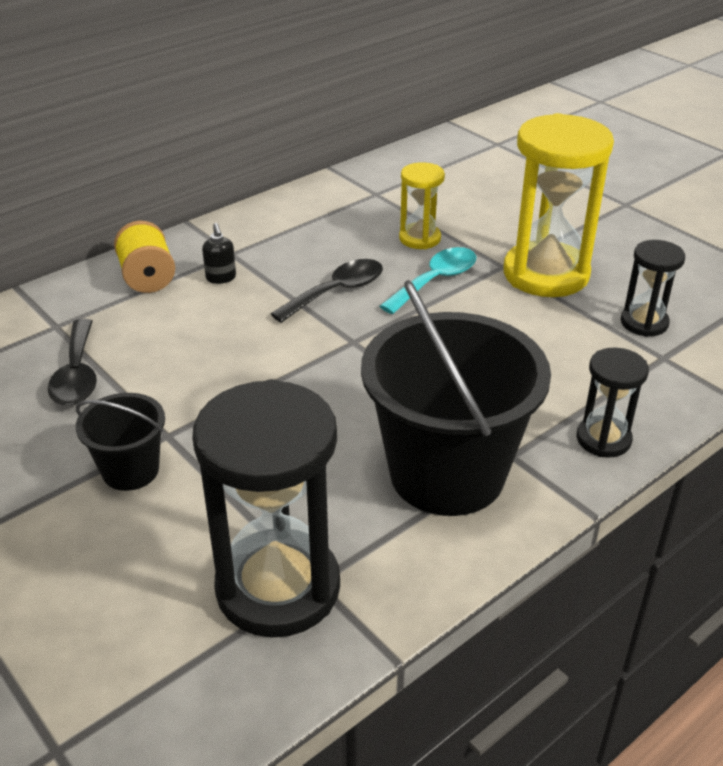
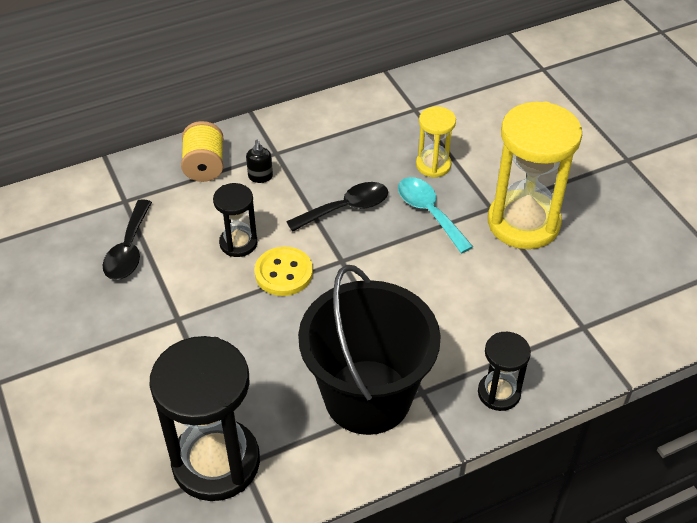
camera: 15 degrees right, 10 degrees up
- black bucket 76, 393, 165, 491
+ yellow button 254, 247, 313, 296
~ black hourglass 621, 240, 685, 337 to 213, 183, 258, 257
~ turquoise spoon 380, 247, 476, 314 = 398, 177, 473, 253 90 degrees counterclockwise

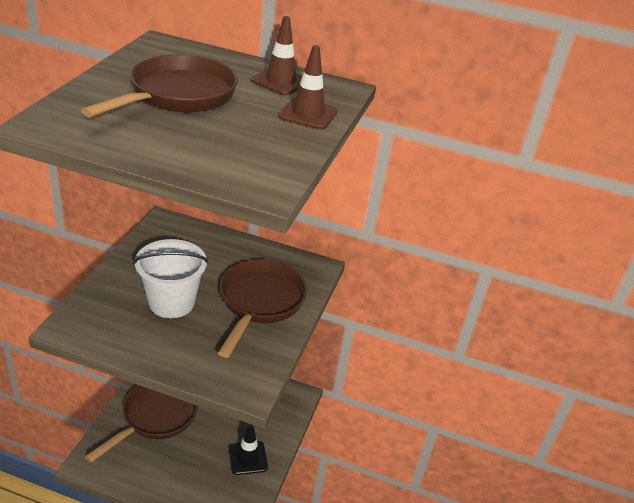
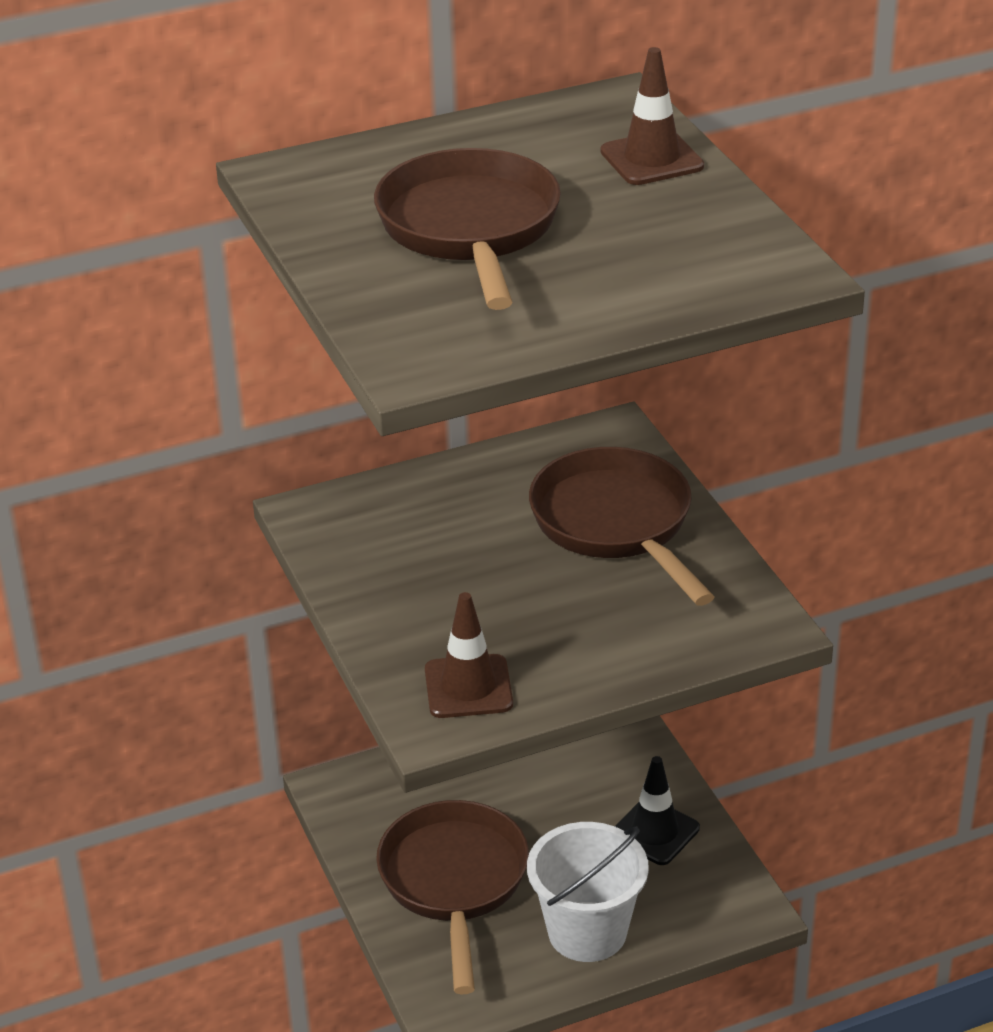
camera: 35 degrees left, 0 degrees up
~ white bucket 133, 239, 208, 318 to 527, 822, 649, 962
~ brown traffic cone 251, 16, 302, 96 to 425, 592, 513, 718

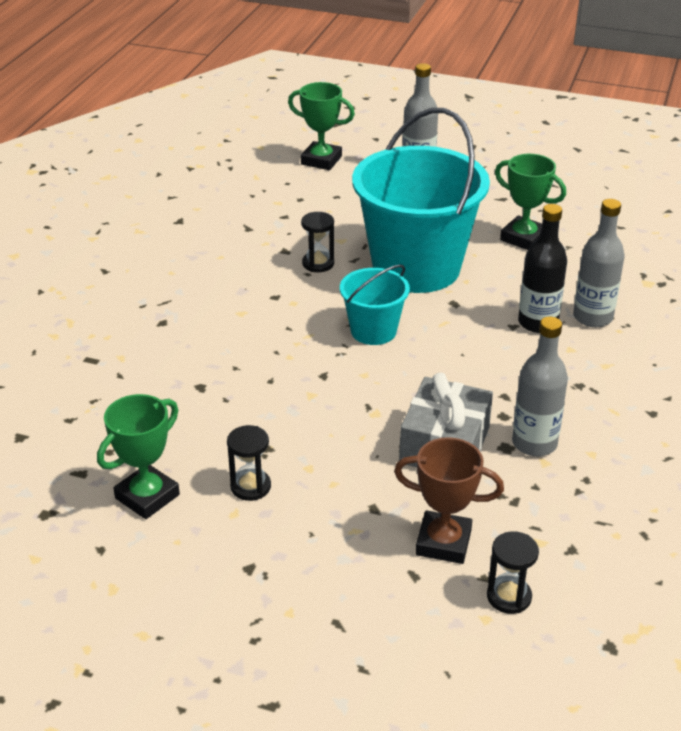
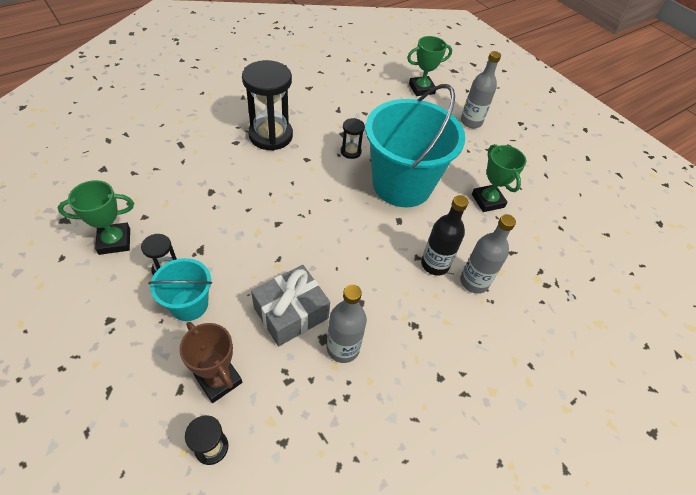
camera: 30 degrees right, 15 degrees up
+ black hourglass 242, 60, 293, 151
~ turquoise bucket 340, 265, 410, 345 to 148, 258, 212, 321
~ green trophy 288, 82, 355, 170 = 407, 36, 452, 96 75 degrees counterclockwise

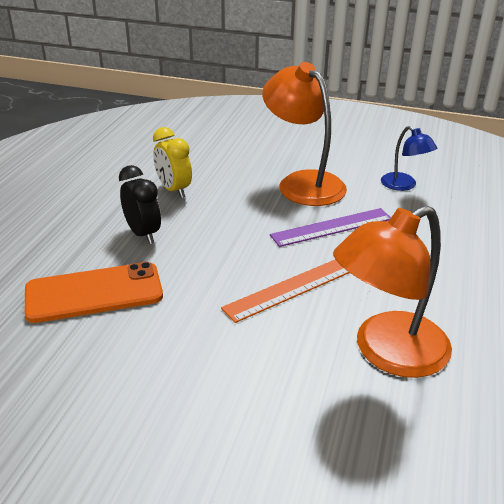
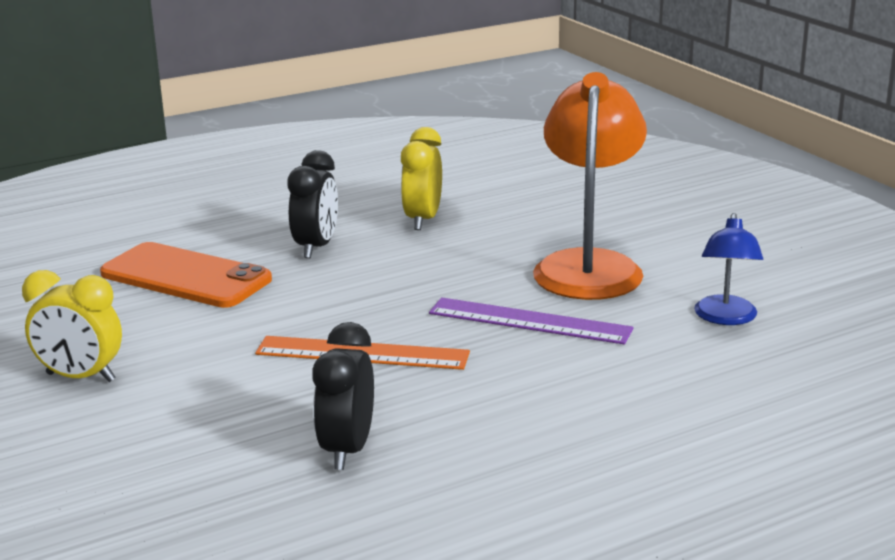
camera: 45 degrees right, 10 degrees down
+ yellow clock 22, 270, 122, 382
~ orange lamp 333, 205, 452, 378 to black clock 312, 322, 374, 470

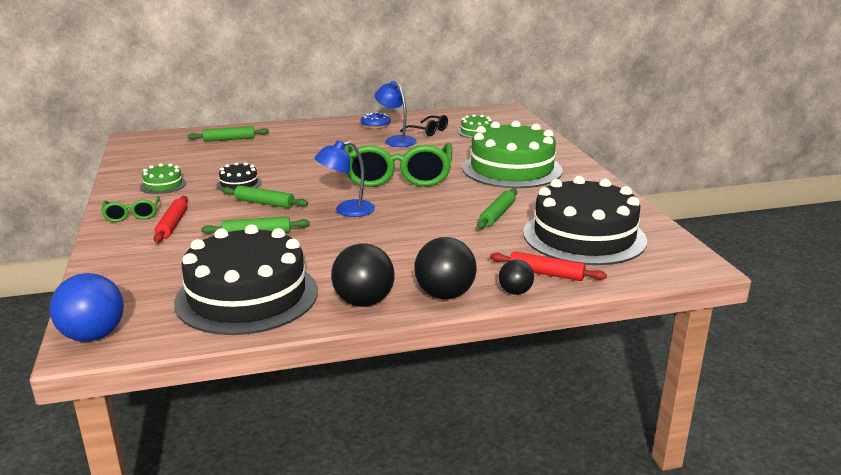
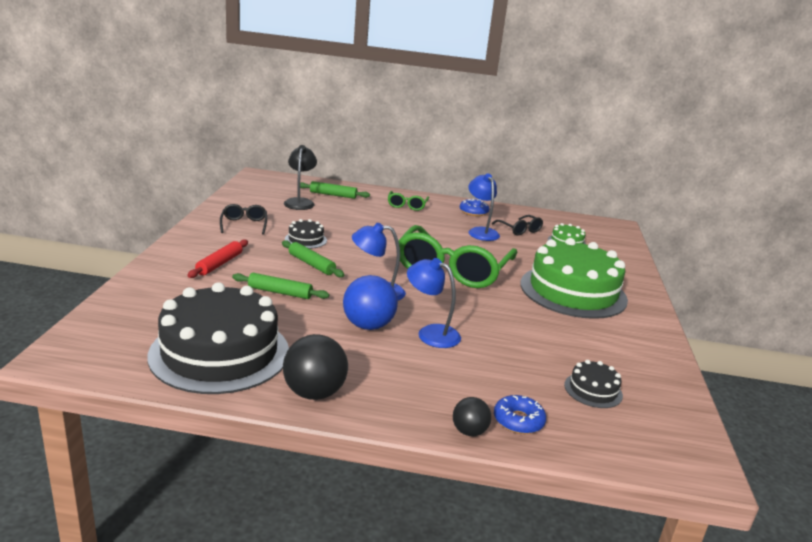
camera: 20 degrees right, 0 degrees up
- black ball 414, 237, 477, 299
- green rolling pin 477, 189, 517, 229
+ black lamp 284, 145, 317, 210
+ blue lamp 407, 258, 461, 348
~ blue ball 50, 273, 124, 342 to 343, 275, 398, 330
~ green glasses 101, 196, 160, 222 to 388, 191, 429, 211
~ green cake 140, 163, 187, 194 to black glasses 220, 204, 267, 234
~ red rolling pin 490, 251, 607, 281 to blue donut 494, 395, 546, 434
~ black cake 523, 176, 647, 265 = 564, 360, 623, 408 x0.42

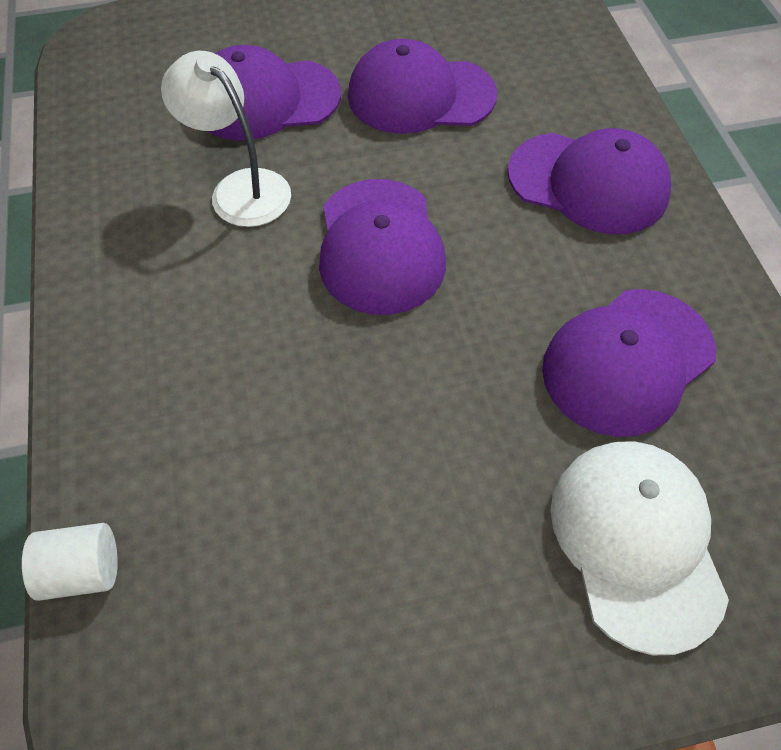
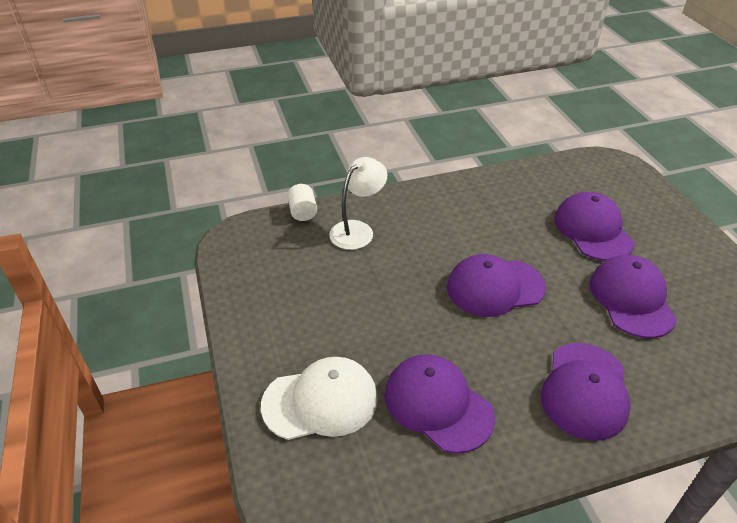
camera: 85 degrees right, 15 degrees down
~ white lamp 161, 51, 291, 227 to 329, 157, 387, 250

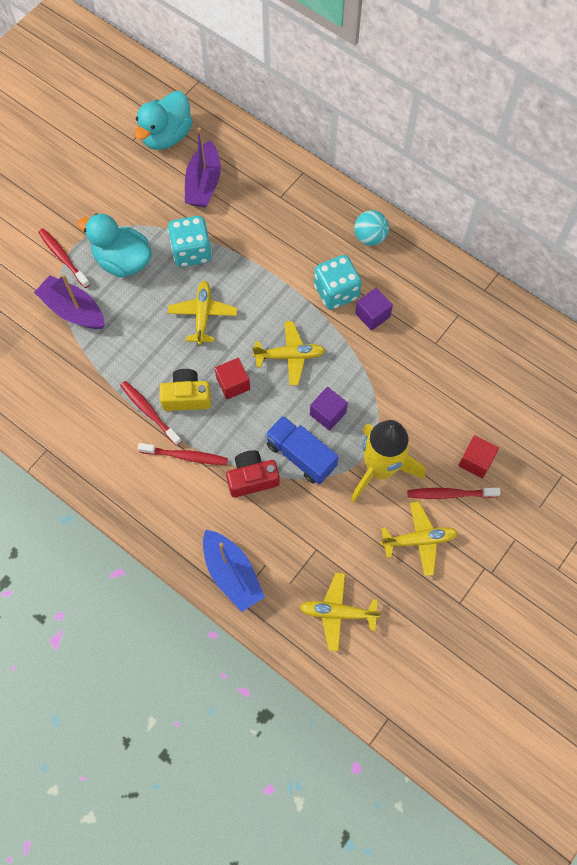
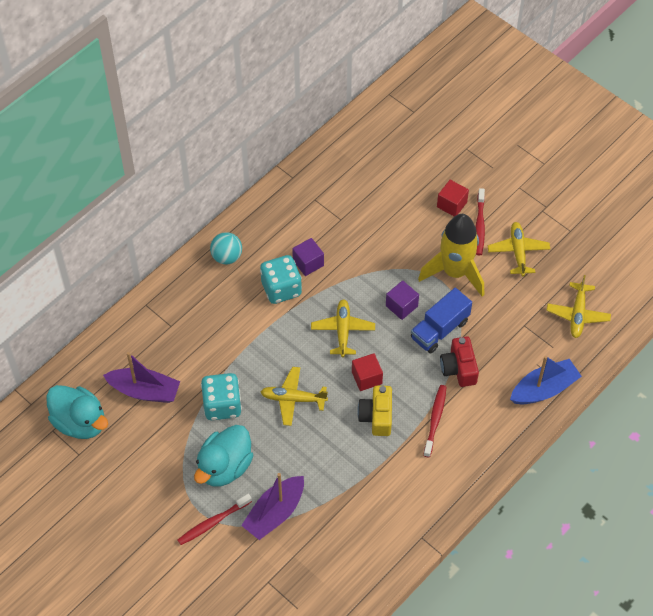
camera: 85 degrees left, 10 degrees down
- red toothbrush 120, 381, 181, 446

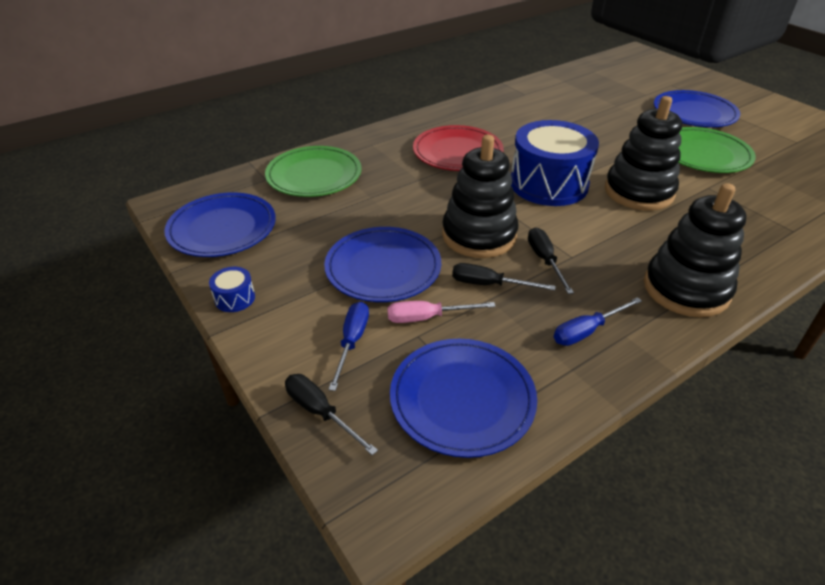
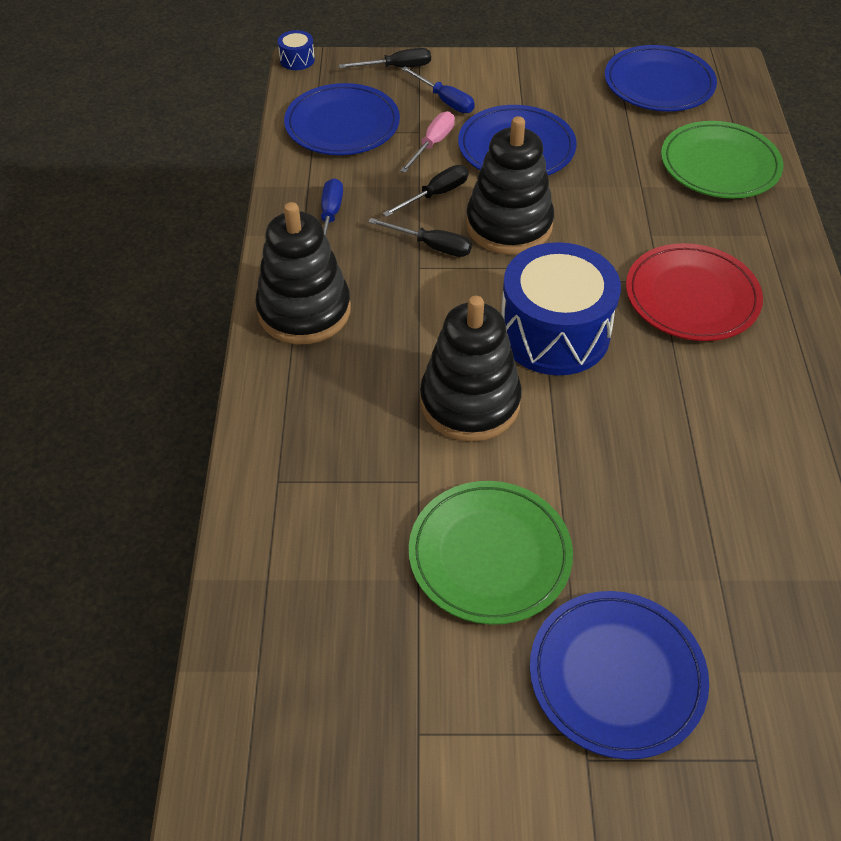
camera: 125 degrees right, 10 degrees up
~ blue drum 209, 267, 255, 312 to 278, 30, 315, 70

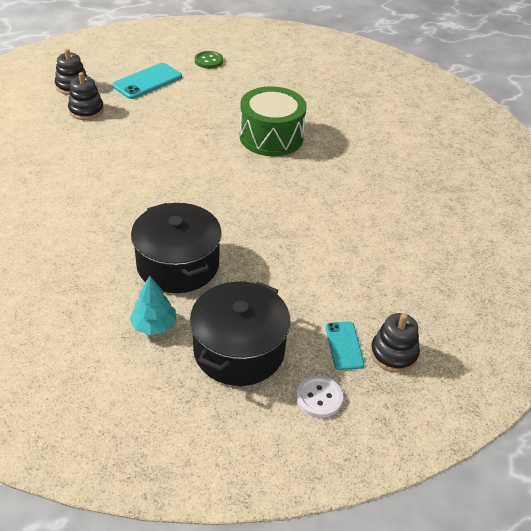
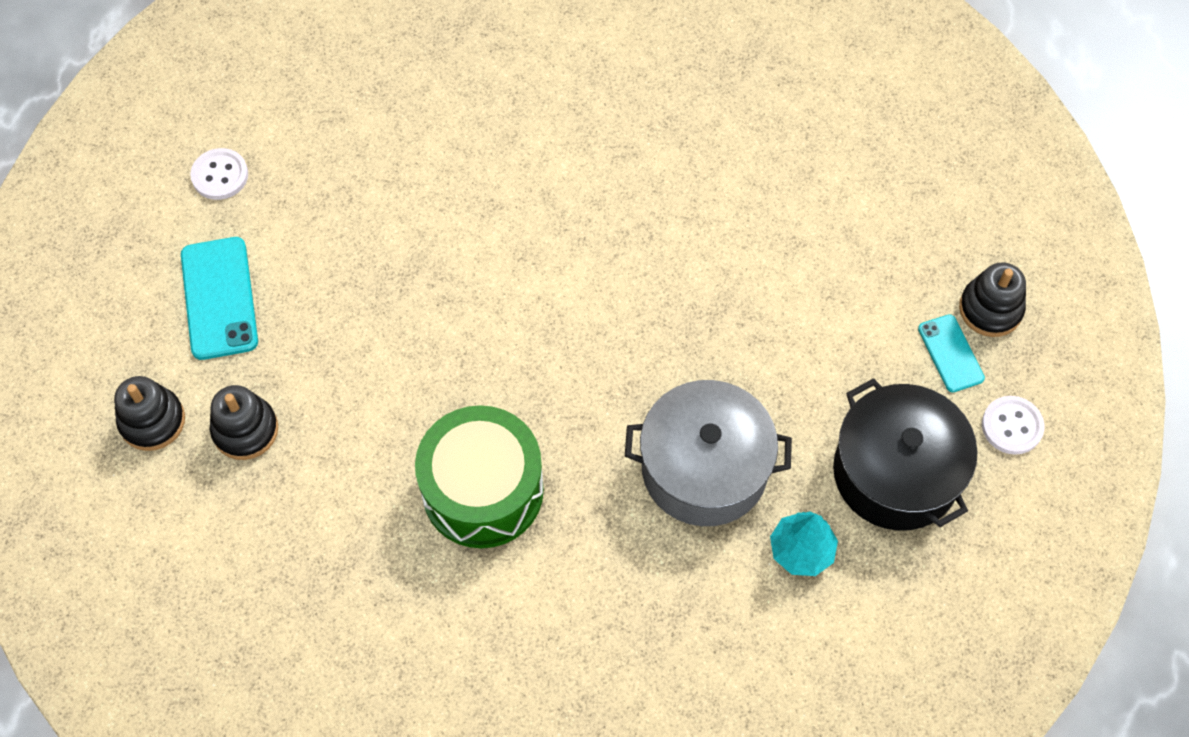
camera: 55 degrees left, 20 degrees up
~ green drum 240, 86, 307, 156 to 415, 405, 544, 548
~ black pot 131, 203, 222, 293 to grey pot 625, 380, 792, 526
~ green button 195, 51, 223, 69 to white button 190, 148, 248, 200
~ turquoise phone 326, 322, 364, 370 = 918, 314, 985, 392 45 degrees clockwise

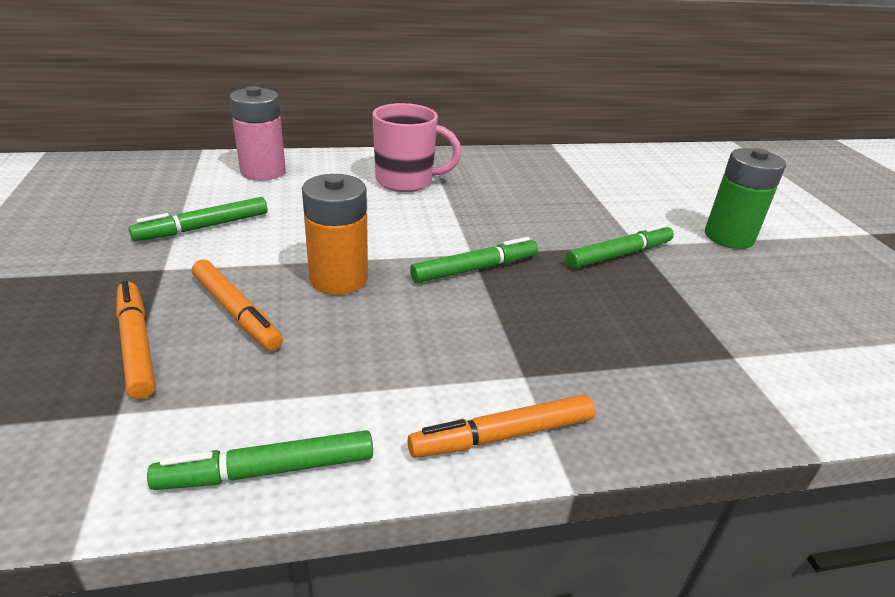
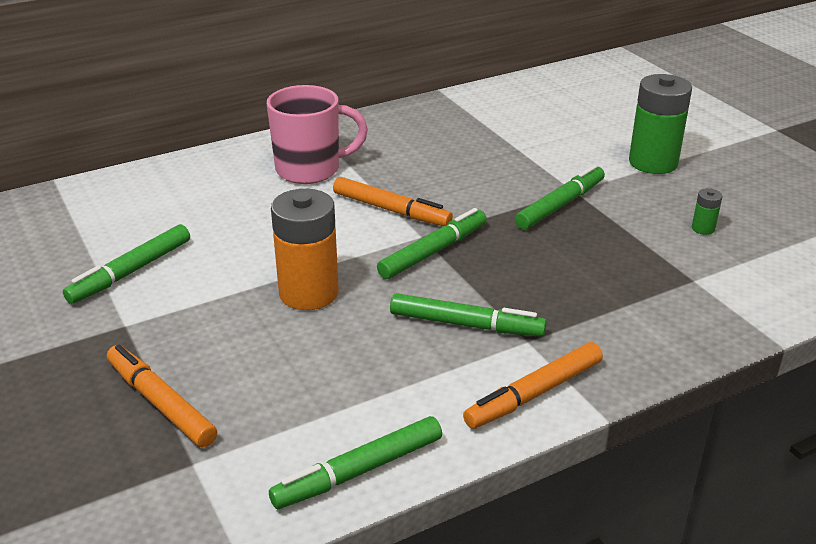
camera: 15 degrees left, 0 degrees up
- pink battery 230, 86, 286, 181
+ green marker 390, 293, 547, 337
+ green battery 692, 188, 723, 235
~ orange marker 192, 259, 283, 351 to 333, 177, 453, 226

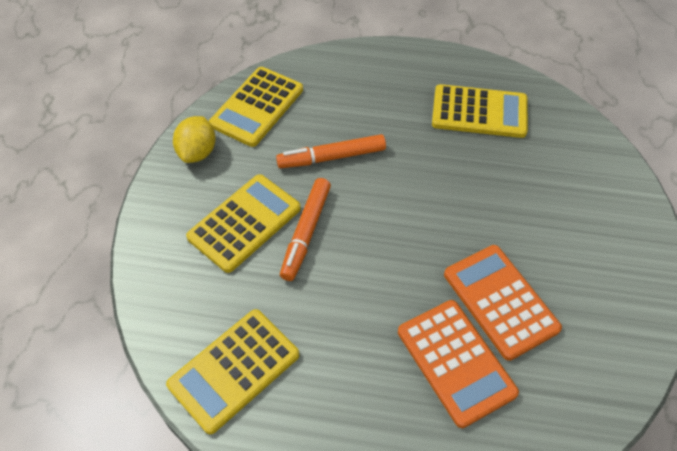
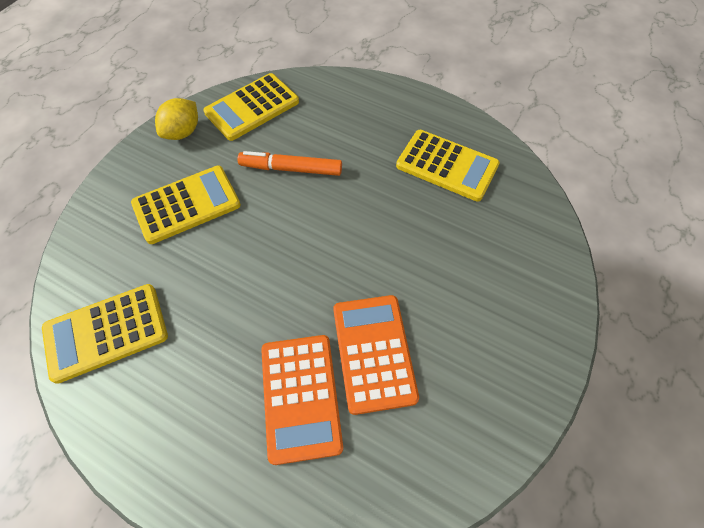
camera: 20 degrees right, 5 degrees up
- orange marker 280, 178, 331, 281

